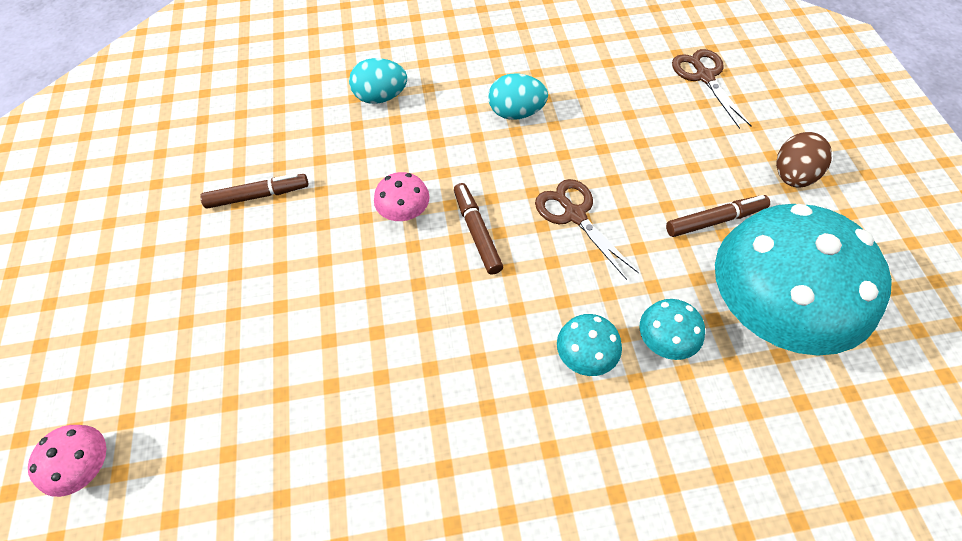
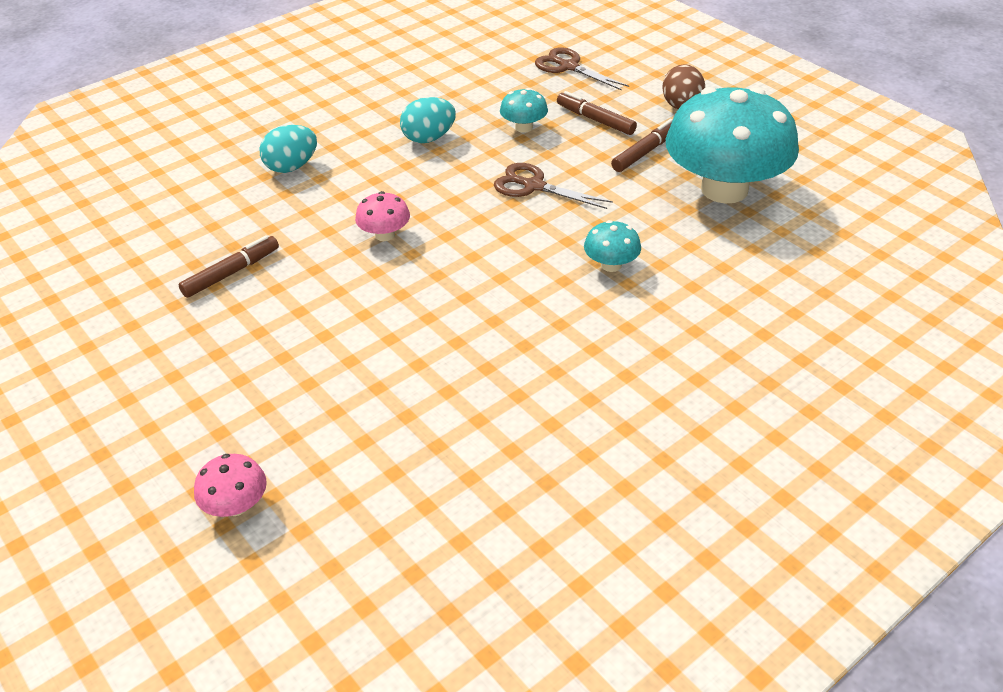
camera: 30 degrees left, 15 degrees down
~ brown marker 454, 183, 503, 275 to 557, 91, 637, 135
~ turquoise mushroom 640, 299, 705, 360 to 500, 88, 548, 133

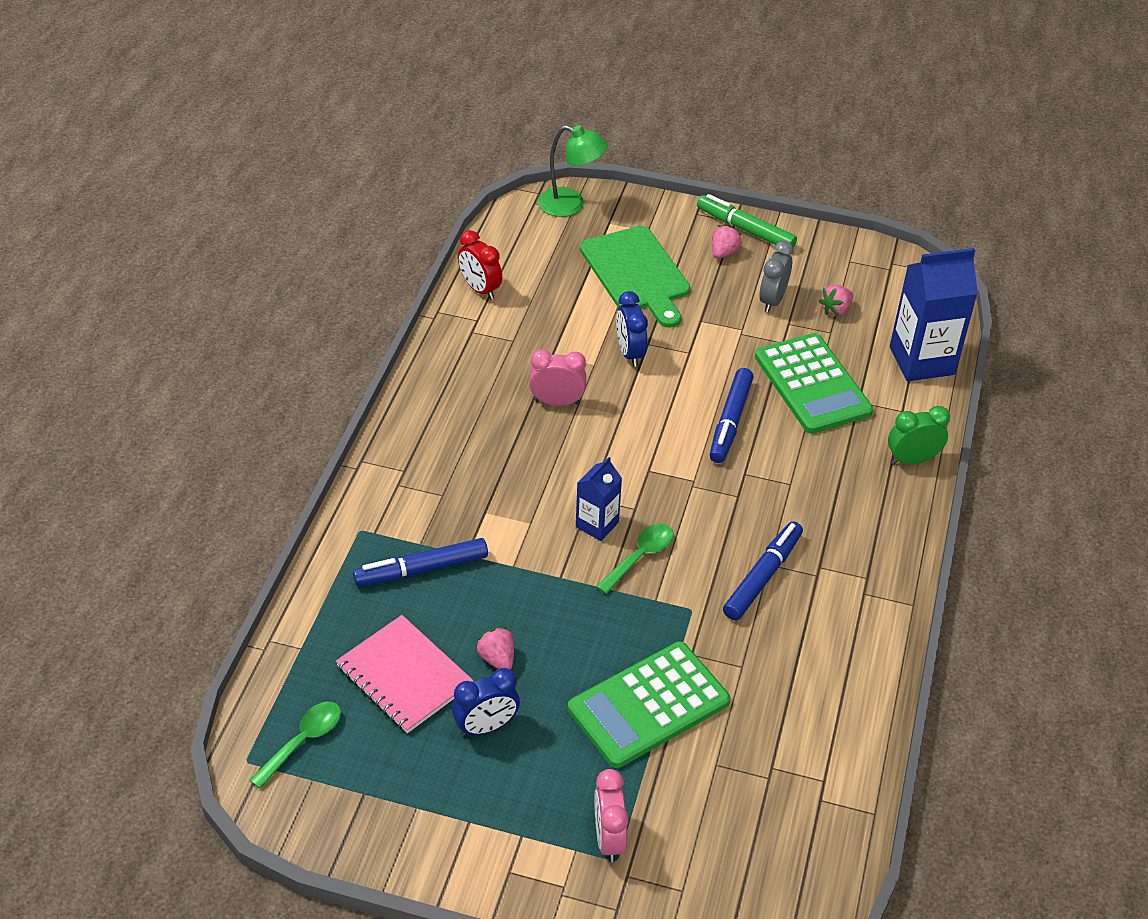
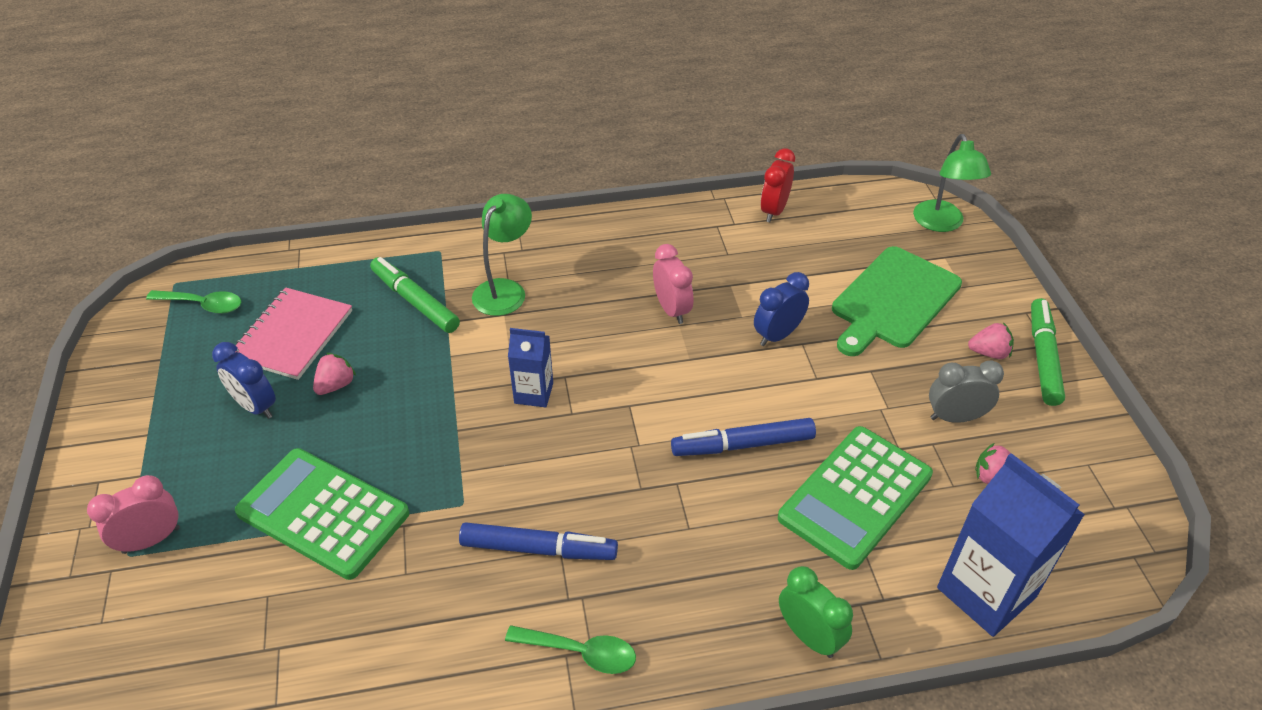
camera: 65 degrees right, 0 degrees up
+ green lamp 472, 194, 532, 316
~ green spoon 596, 524, 674, 594 to 505, 625, 636, 674
~ blue marker 353, 538, 488, 586 to green marker 370, 257, 460, 333

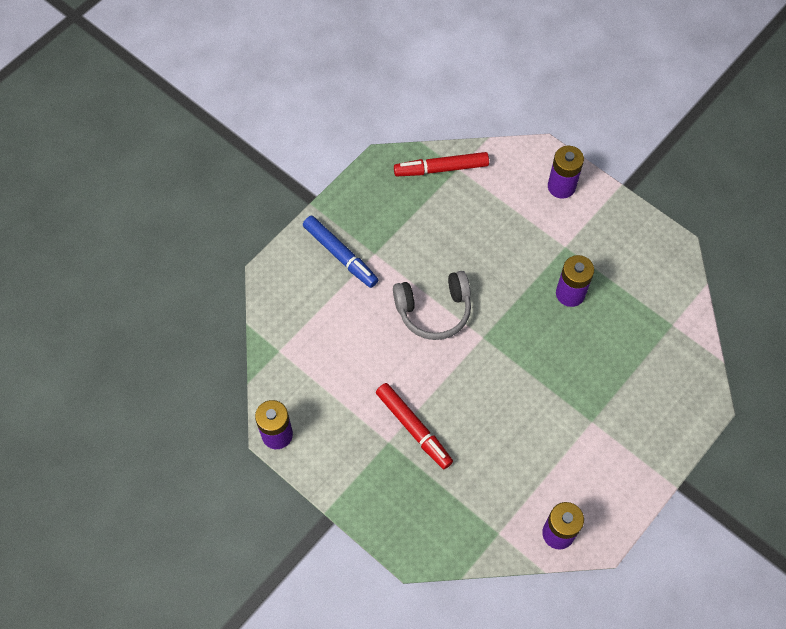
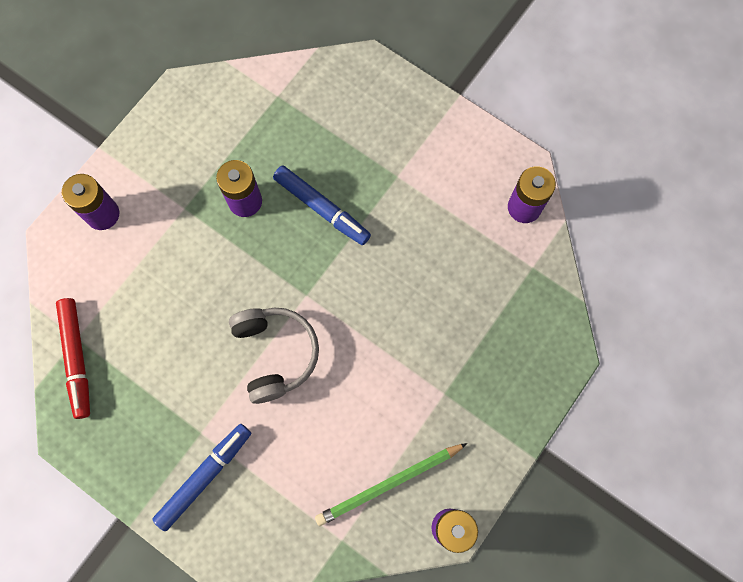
camera: 95 degrees left, 10 degrees up
- red marker 376, 383, 453, 469
+ blue marker 273, 166, 371, 245
+ green pencil 315, 443, 467, 526

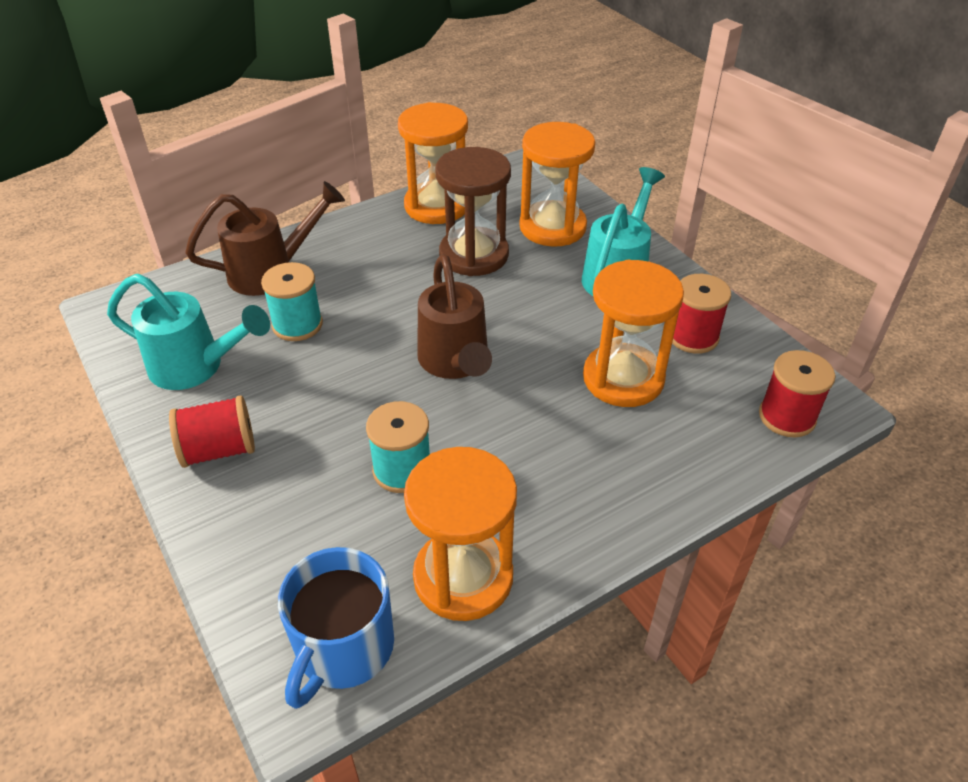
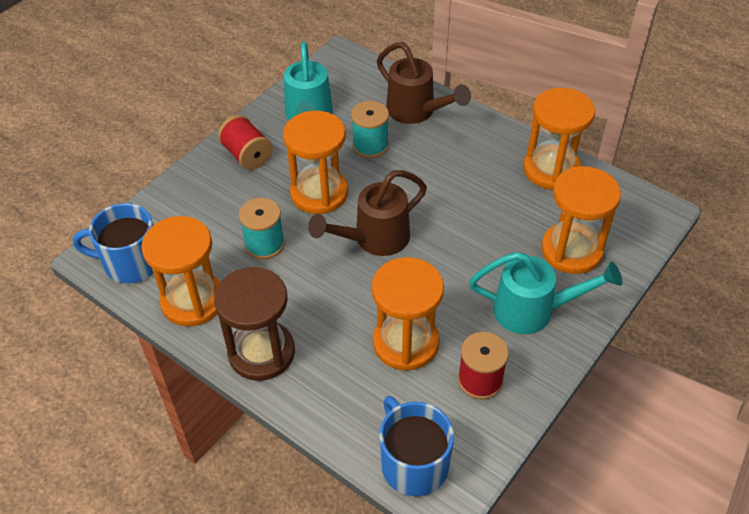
camera: 70 degrees right, 5 degrees up
+ orange hourglass 283, 111, 348, 214
~ brown hourglass 435, 147, 511, 276 to 214, 267, 295, 381
~ red spool 759, 350, 835, 437 to blue mug 379, 396, 454, 496

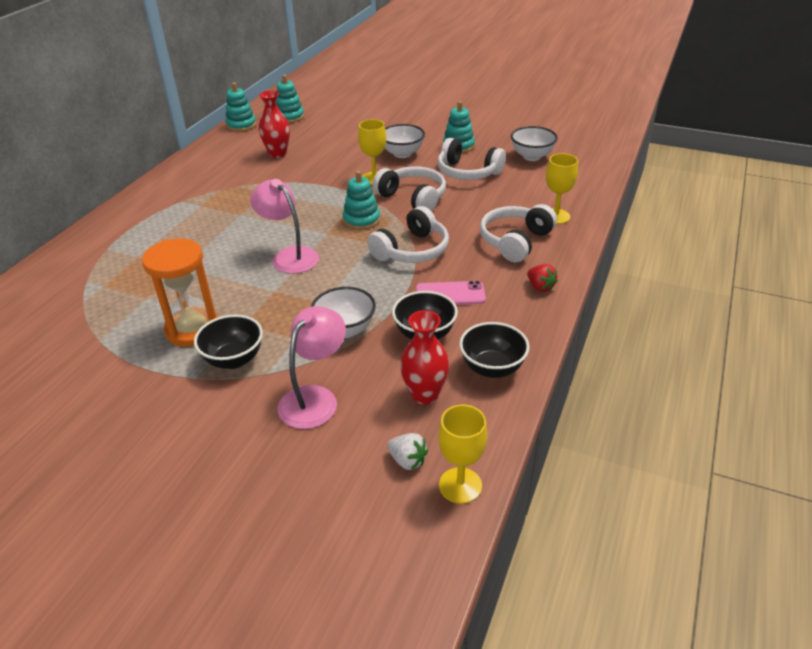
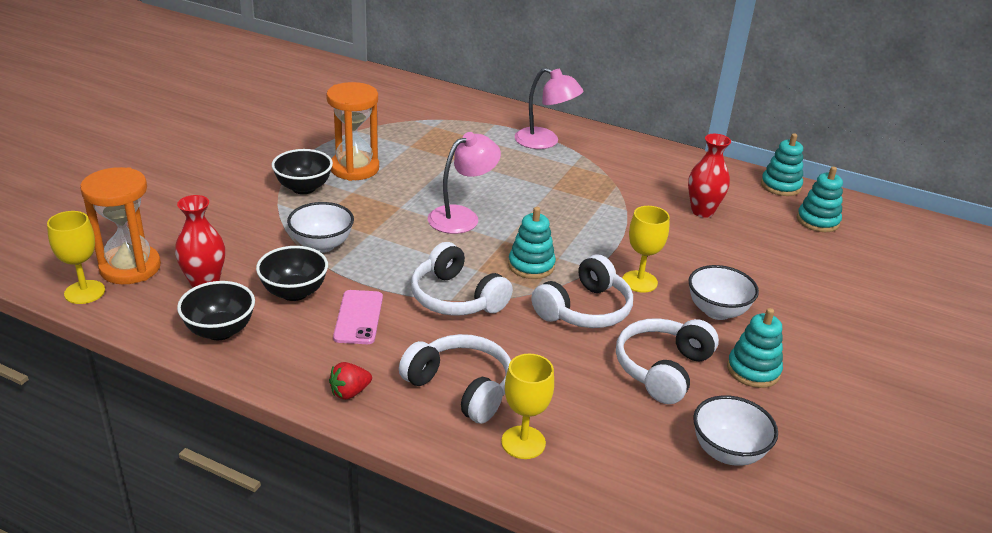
camera: 90 degrees right, 5 degrees down
~ pink lamp 278, 306, 346, 429 to 514, 68, 583, 149
~ white strawberry 387, 433, 428, 470 to orange hourglass 80, 167, 161, 284

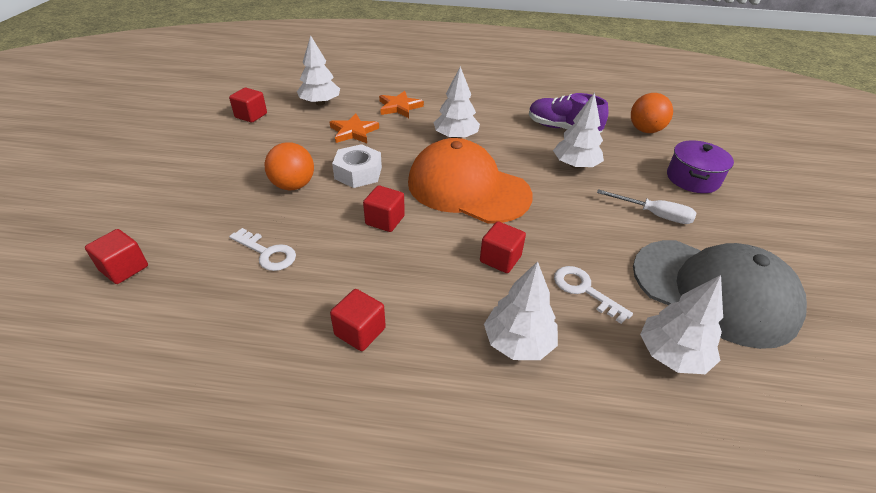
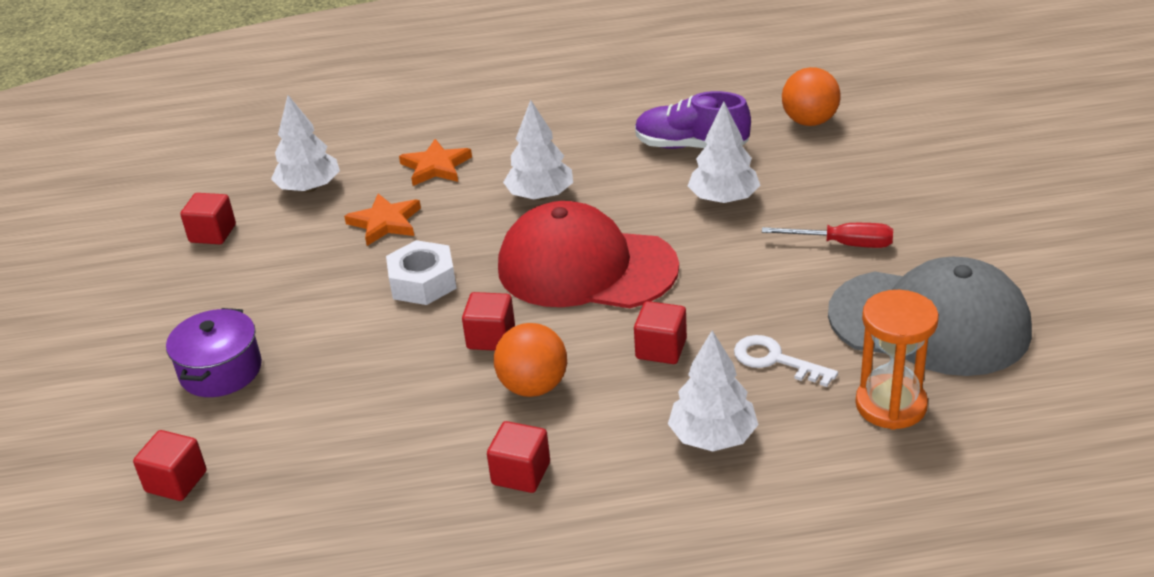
camera: 10 degrees left, 5 degrees down
- white key 229, 228, 296, 271
~ orange ball 265, 142, 314, 190 to 494, 323, 567, 397
~ purple pot 667, 140, 734, 193 to 166, 308, 262, 397
~ white tree 640, 275, 723, 374 to orange hourglass 855, 290, 939, 430
~ orange cap 408, 138, 532, 224 to red cap 498, 201, 679, 308
~ white screwdriver 597, 189, 697, 224 to red screwdriver 762, 223, 893, 248

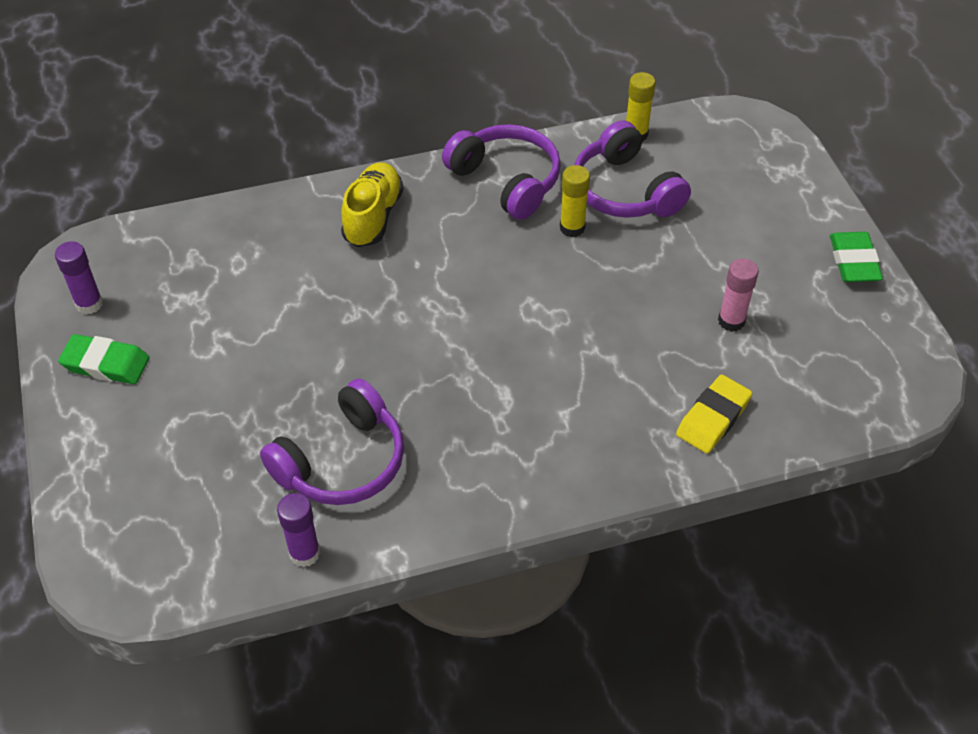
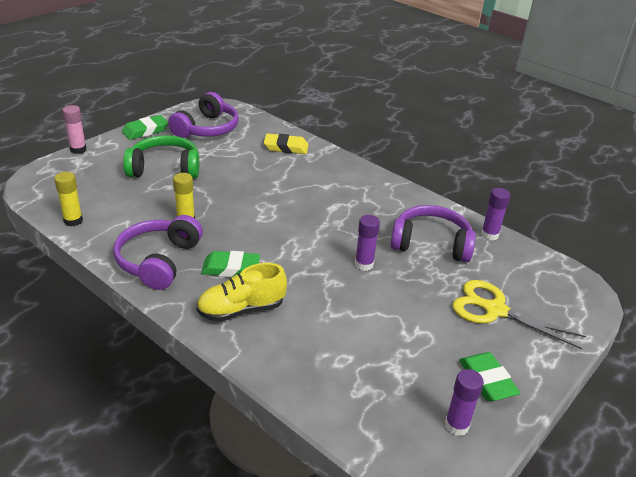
camera: 125 degrees left, 15 degrees down
+ green headphones 123, 135, 199, 179
+ green eraser 201, 251, 260, 277
+ purple glue stick 355, 215, 380, 271
+ yellow scissors 452, 280, 586, 349
~ purple headphones 574, 120, 691, 218 to 168, 92, 239, 138
~ pink glue stick 718, 258, 759, 332 to 62, 105, 87, 154

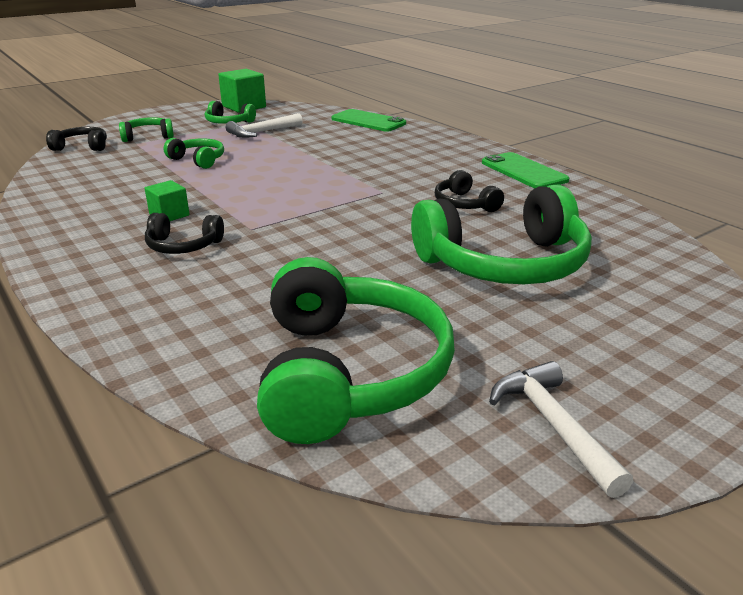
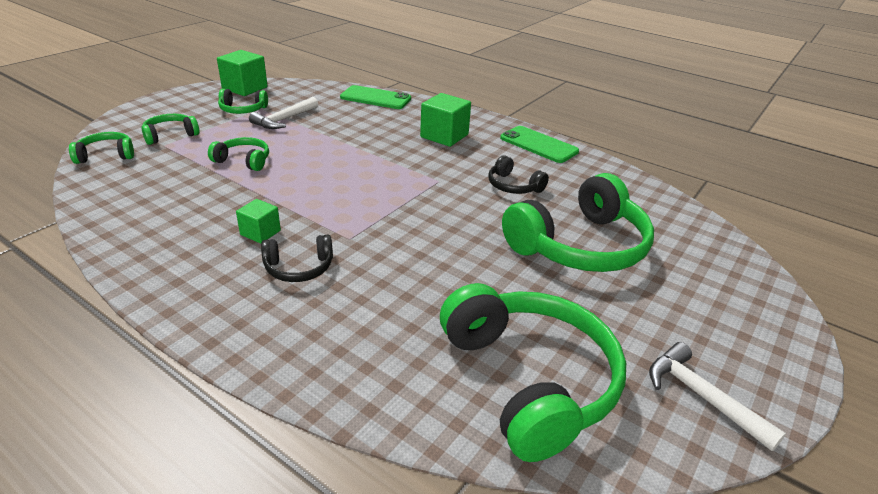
camera: 20 degrees left, 5 degrees up
+ green cube 420, 93, 471, 147
~ black headphones 46, 127, 107, 151 to green headphones 69, 132, 134, 164

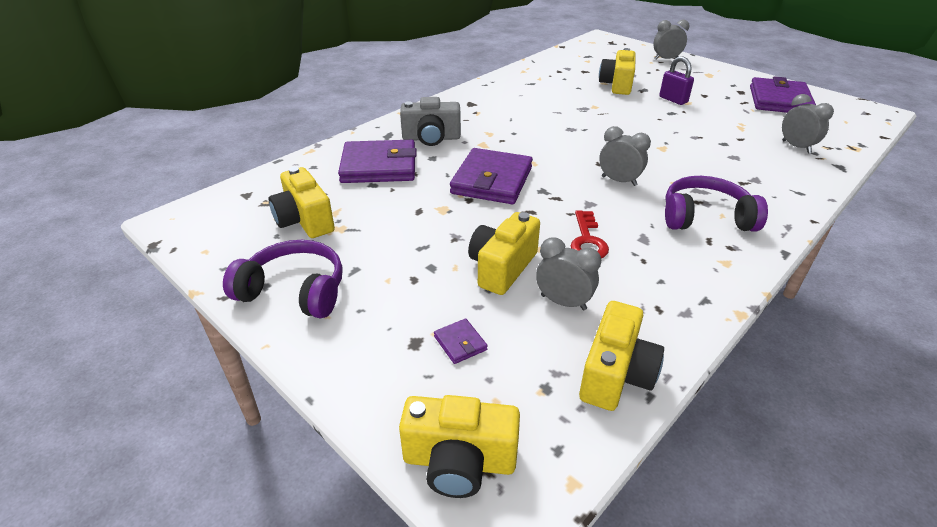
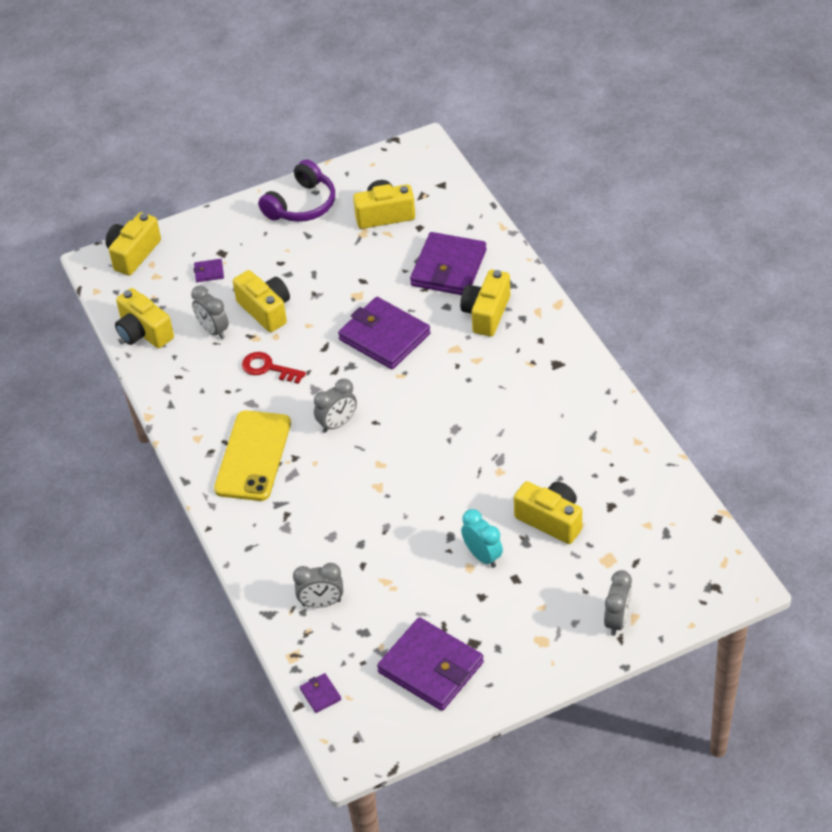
camera: 115 degrees right, 10 degrees up
+ purple wallet 300, 673, 341, 713
~ purple padlock 659, 56, 694, 105 to turquoise clock 461, 509, 503, 568
~ purple headphones 665, 176, 768, 232 to yellow phone 214, 410, 291, 501
~ grey camera 400, 97, 461, 146 to yellow camera 460, 270, 510, 336
~ grey clock 536, 238, 601, 310 = 191, 285, 229, 339 90 degrees clockwise

